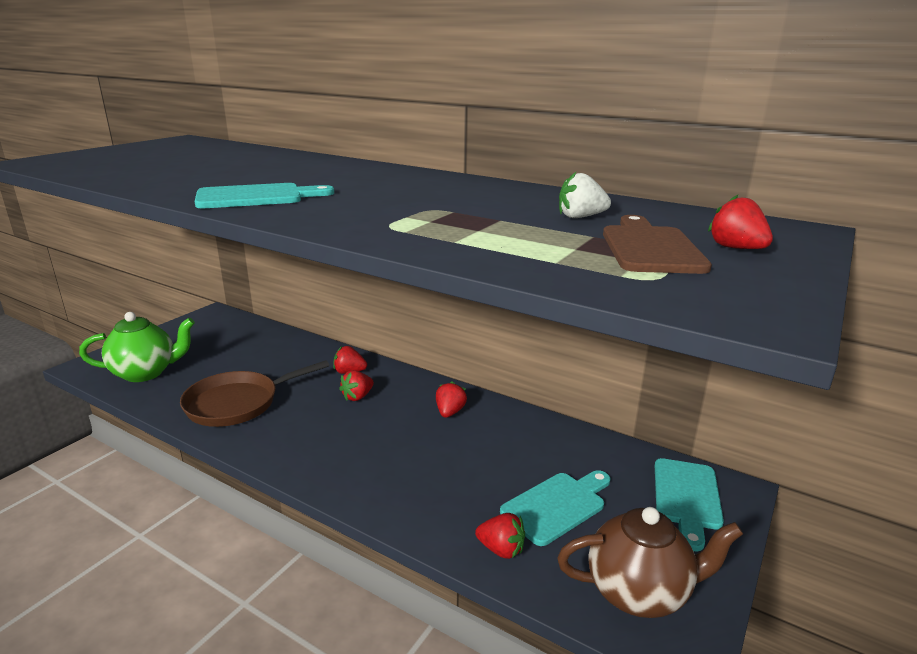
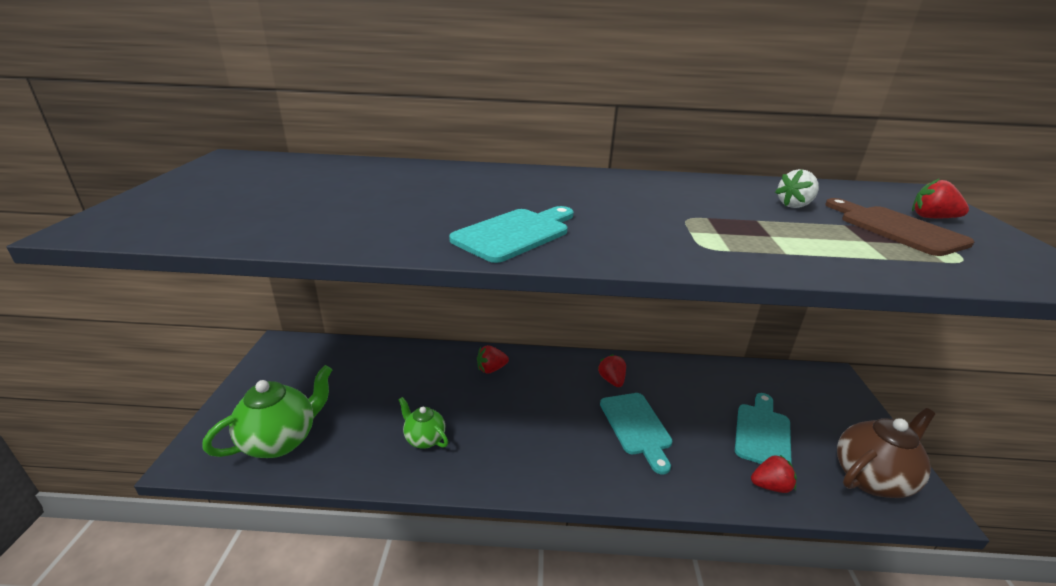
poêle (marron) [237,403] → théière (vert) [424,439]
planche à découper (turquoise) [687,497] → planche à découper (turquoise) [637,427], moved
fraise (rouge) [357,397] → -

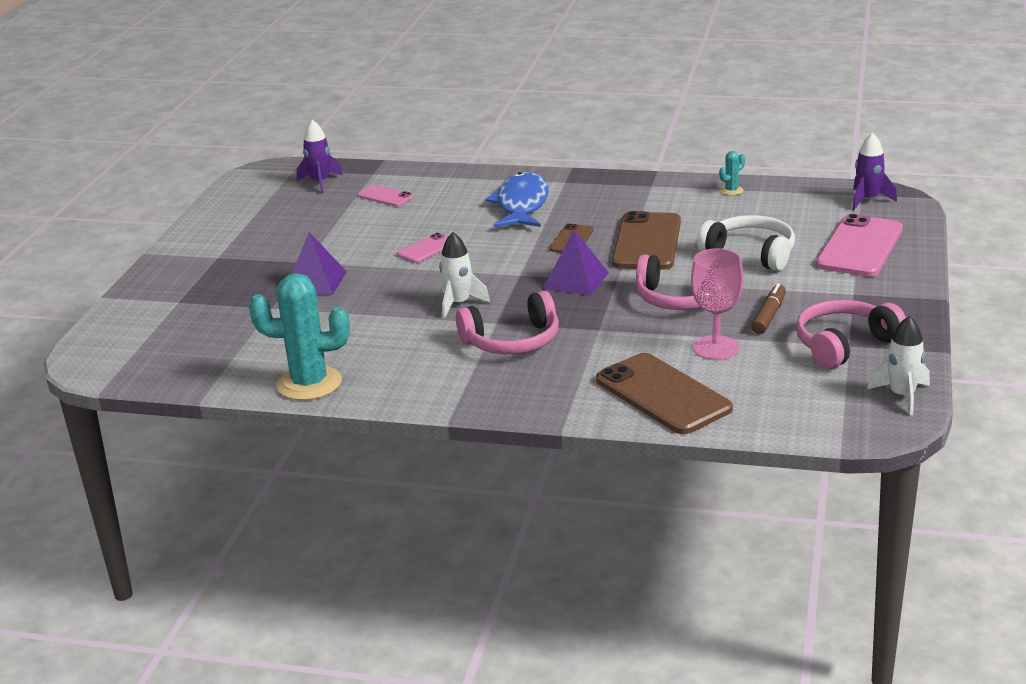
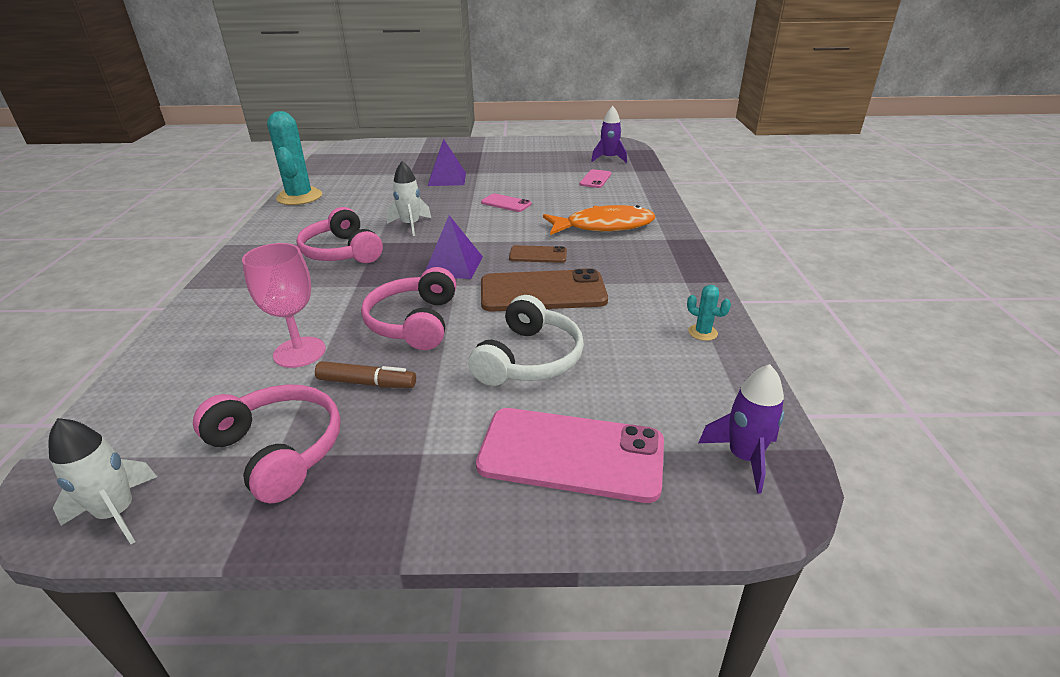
poisson (bleu) [521,205] → poisson (orange) [604,226]
téléphone (marron) [662,394] → -

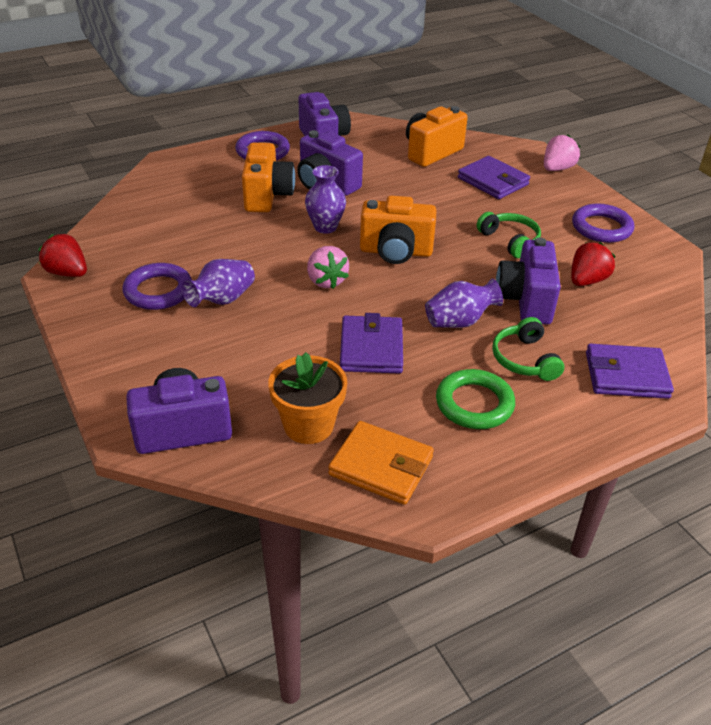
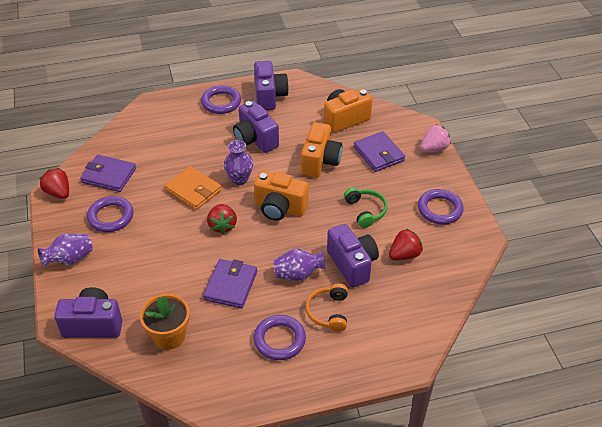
vase (violet) [222,300] → vase (violet) [69,259], moved
portefeuille (violet) [626,375] → portefeuille (violet) [109,175], moved
portefeuille (orange) [381,466] → portefeuille (orange) [193,190], moved
fraise (rose) [326,281] → fraise (rouge) [222,226]
anneau (vert) [474,404] → anneau (violet) [279,340]
appareil photo (orange) [267,196] → appareil photo (orange) [320,162], moved
casque audio (vert) [525,359] → casque audio (orange) [328,312]
appareil photo (violet) [526,300] → appareil photo (violet) [352,264], 135 degrees clockwise

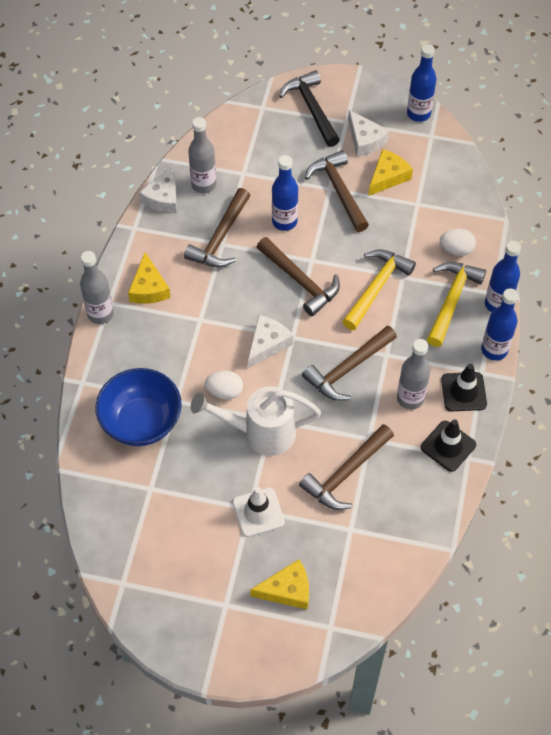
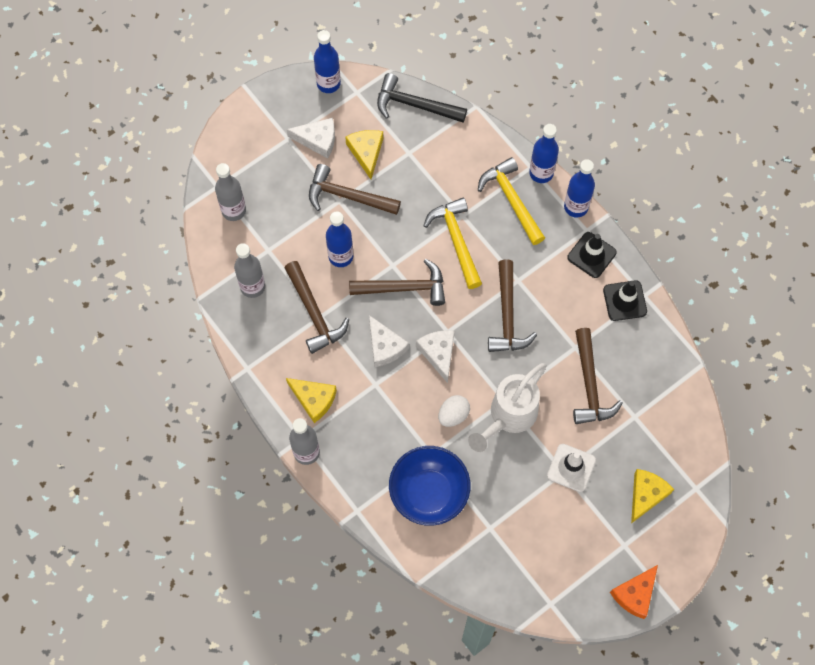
bouteille (gris) [410,398] → bouteille (gris) [234,210], moved
fromage (blanc) [163,197] → fromage (blanc) [385,346], moved
marteau (noir) [311,108] → marteau (noir) [414,105], moved
- → fromage (orange) [635,594]
œuf (blanc) [456,249] → -

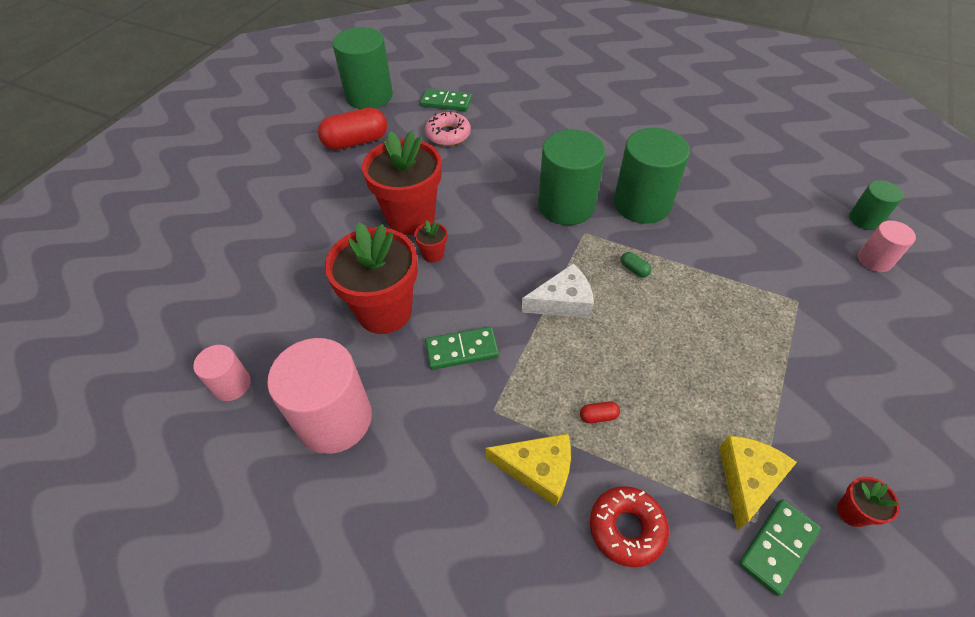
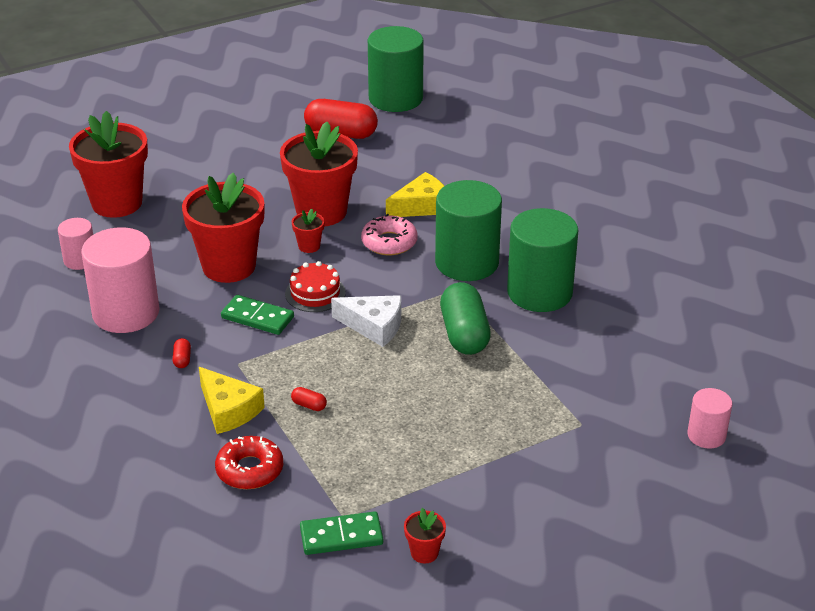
- → pot de fleurs (rouge) [117,203]
- → gélule (rouge) [182,359]
- → gâteau (rouge) [315,293]
beignet (rose) [448,135] → beignet (rose) [389,242], moved
fromage (jaune) [747,479] → fromage (jaune) [421,206], moved
gélule (vert) [634,269] → gélule (vert) [464,334], x2.49
domino (vert) [446,102] → -
cylindre (vert) [865,219] → -

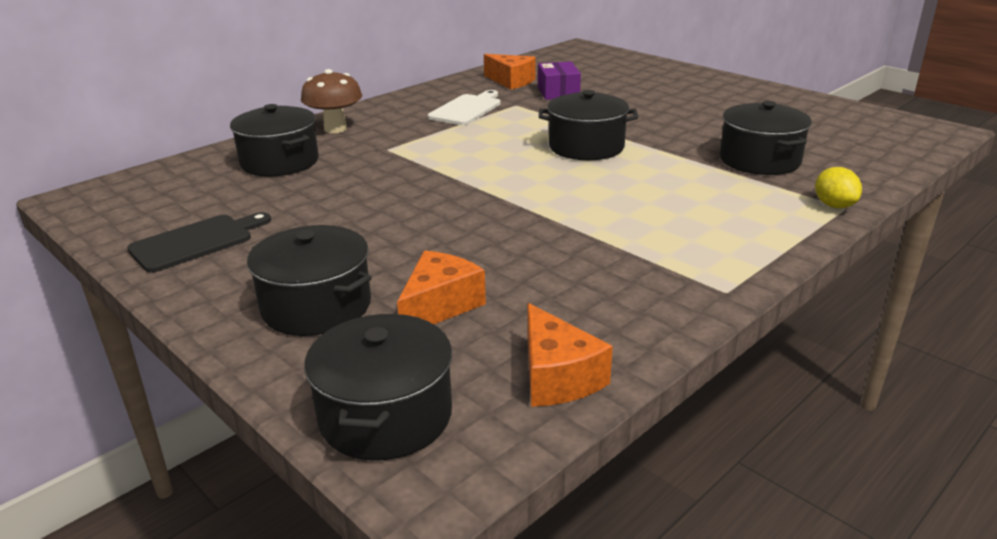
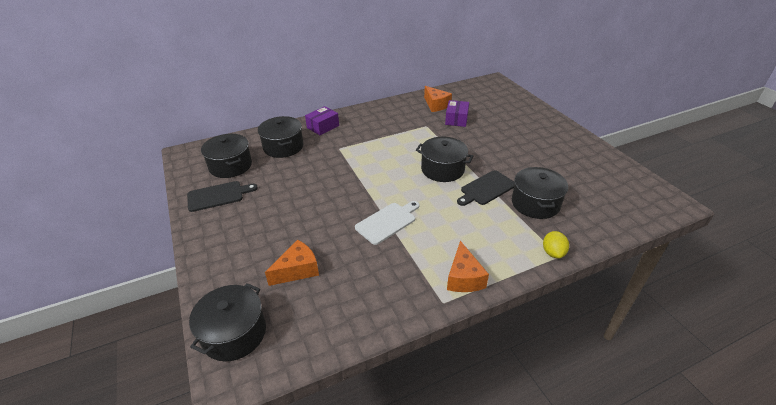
marmite (noir) [316,306] → marmite (noir) [230,166], moved
champignon (marron) [335,129] → boîte (violet) [323,127]
planche à découper (blanc) [467,109] → planche à découper (blanc) [387,222], moved
fromage (orange) [557,377] → fromage (orange) [464,278], moved
- → planche à découper (noir) [486,188]

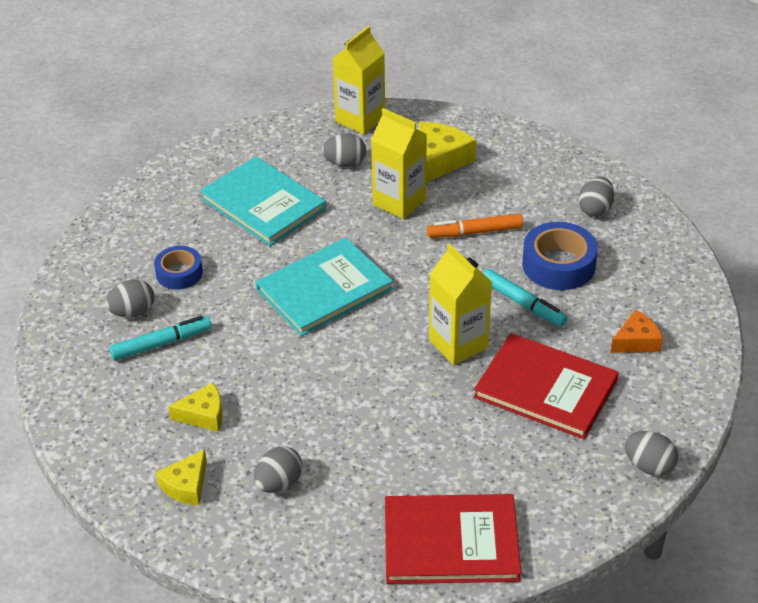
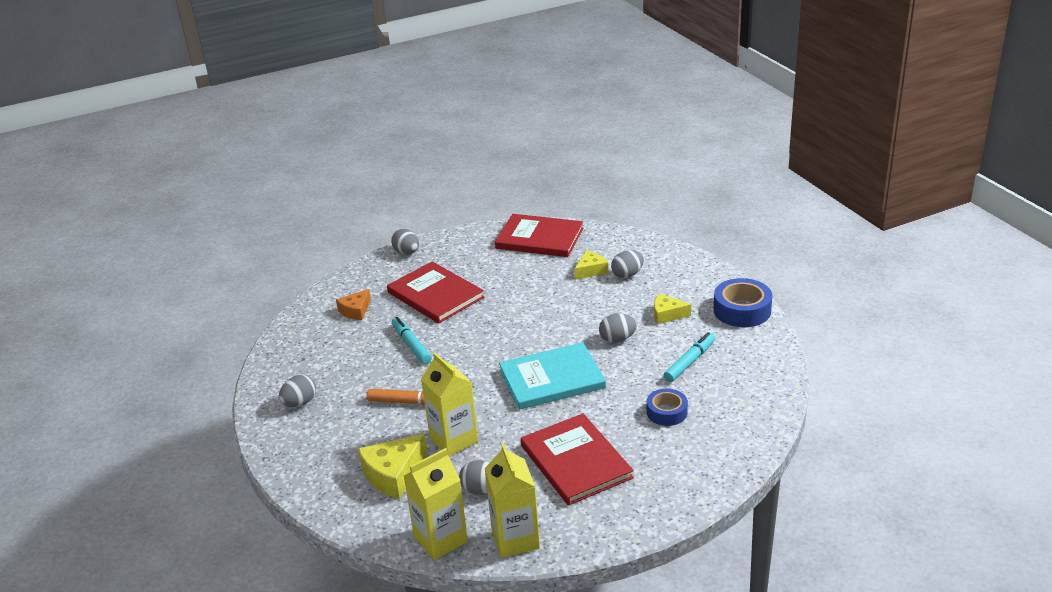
fromage (orange) [636,341] → fromage (orange) [355,311], 45 degrees counterclockwise
brique de lait (jaune) [458,344] → brique de lait (jaune) [515,539], moved
livre (turquoise) [263,204] → livre (rouge) [576,461]
fromage (jaune) [186,486] → fromage (jaune) [591,270], moved
œuf (gris) [133,312] → œuf (gris) [617,339], moved
feutre (turquoise) [161,343] → feutre (turquoise) [690,362], 135 degrees clockwise
ruban adhésif (bleu) [558,264] → ruban adhésif (bleu) [742,310], moved

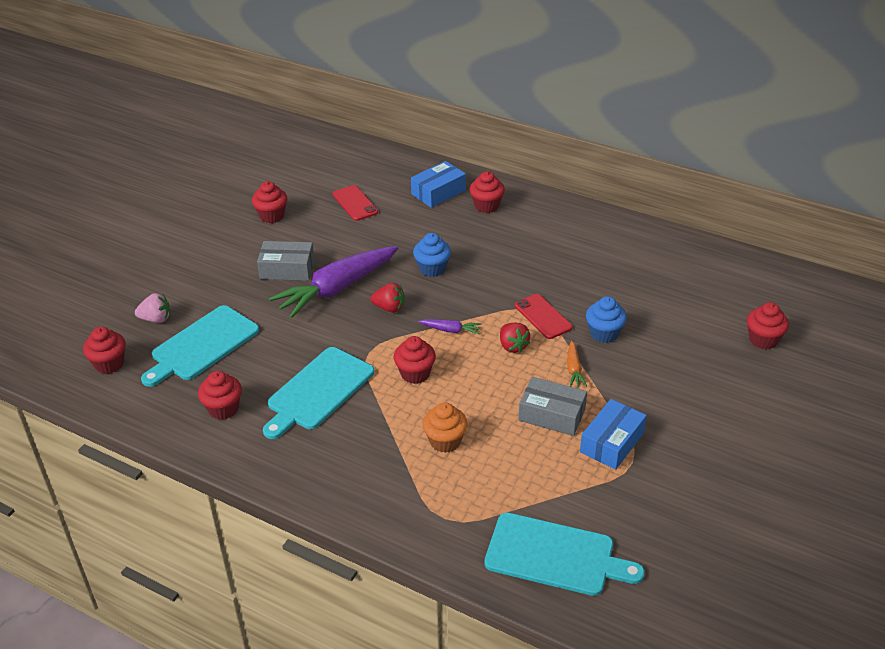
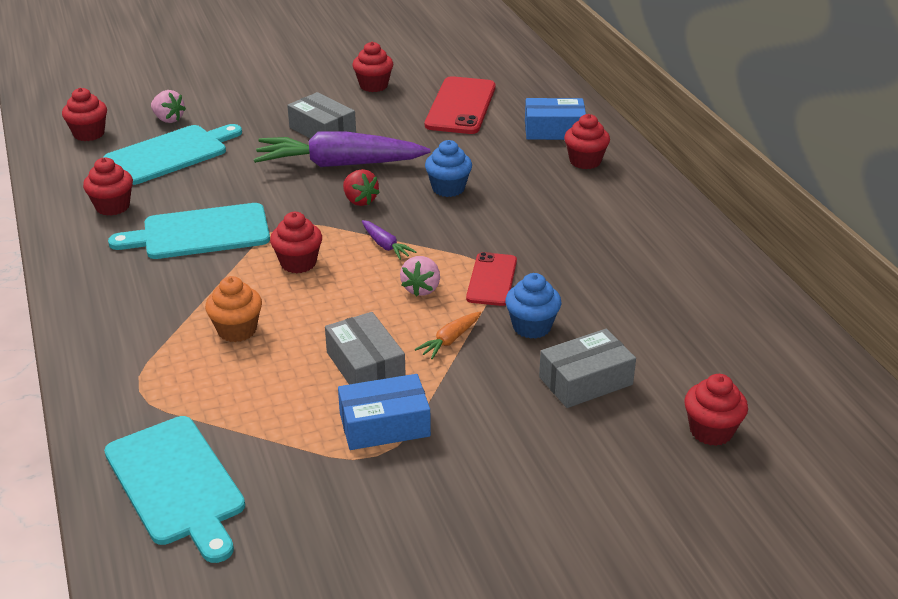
planche à découper (turquoise) [202,345] → planche à découper (turquoise) [170,154], 150 degrees clockwise
fraise (rouge) [513,346] → fraise (rose) [421,289]
téléphone (rouge) [355,203] → téléphone (rouge) [461,106], x1.64
- → boîte (gris) [585,381]

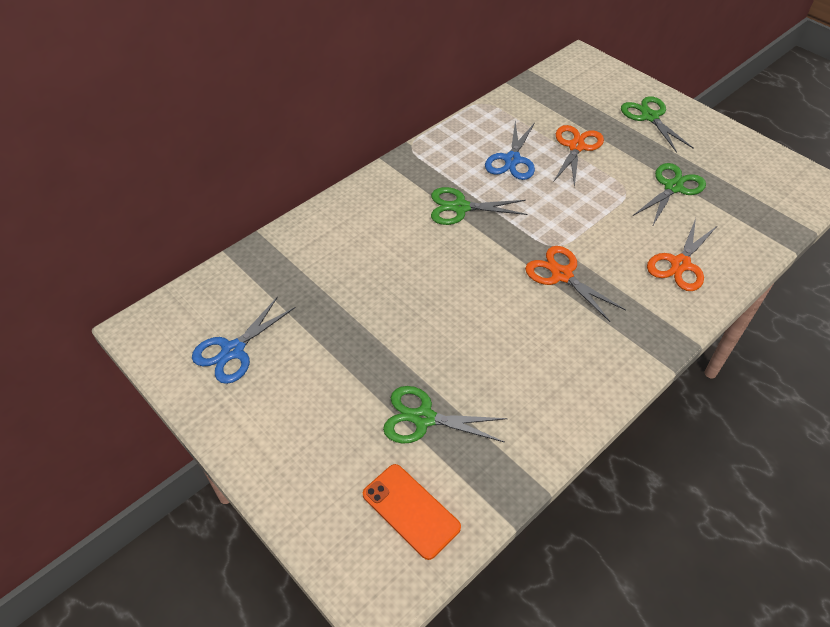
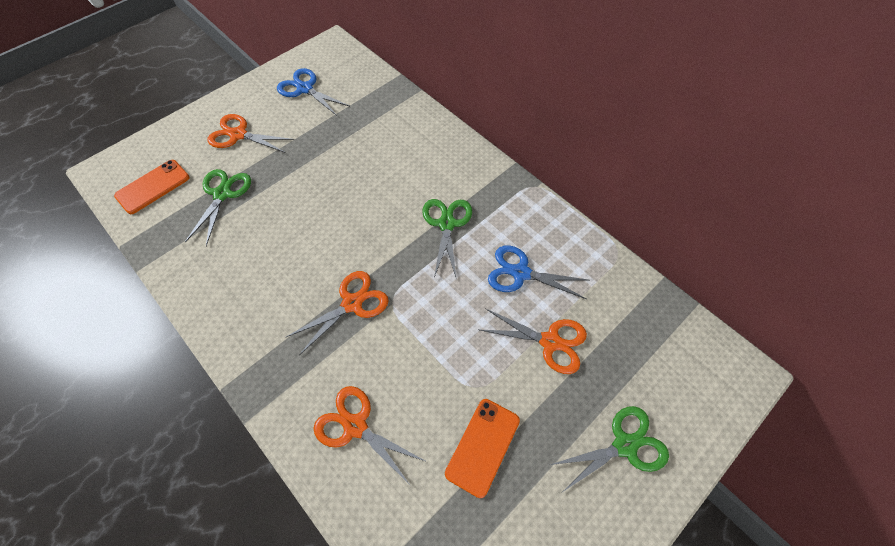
- → ciseaux (orange) [238,135]
ciseaux (vert) [673,187] → téléphone (orange) [482,446]

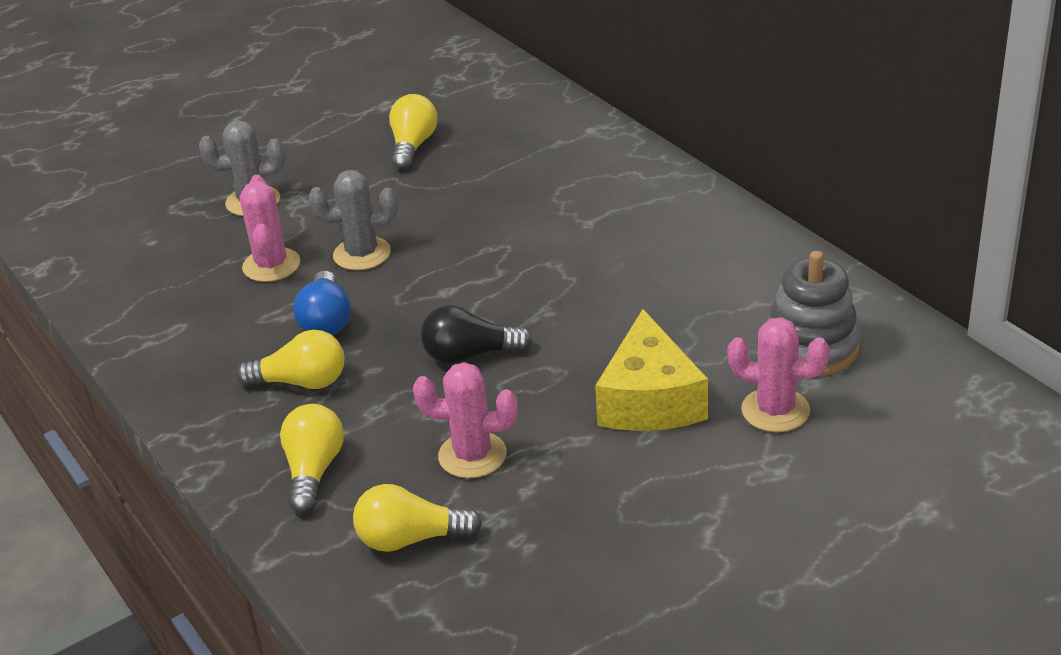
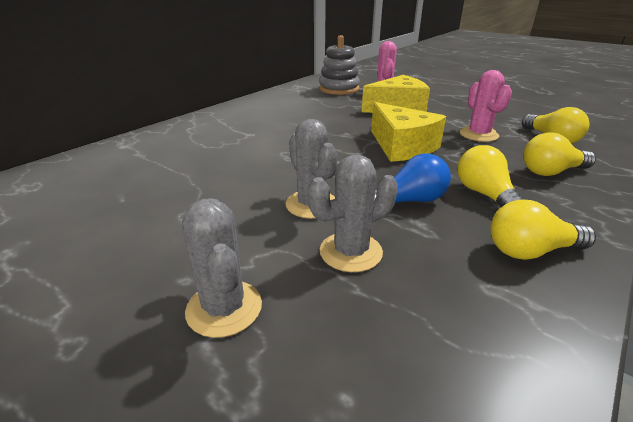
cactus (rose) [271,265] → cactus (gris) [350,252]
ampoule (noir) [470,355] → fromage (jaune) [401,146]
ampoule (jaune) [413,146] → ampoule (jaune) [530,251], moved

